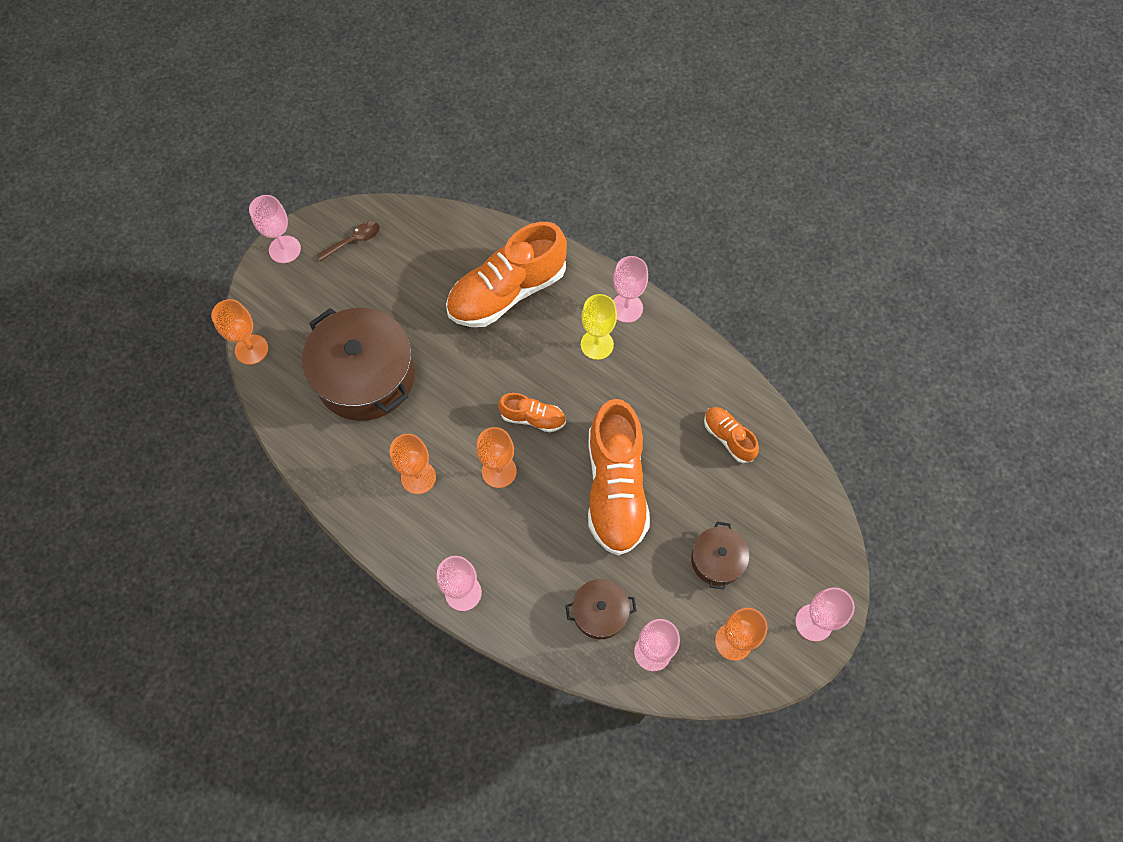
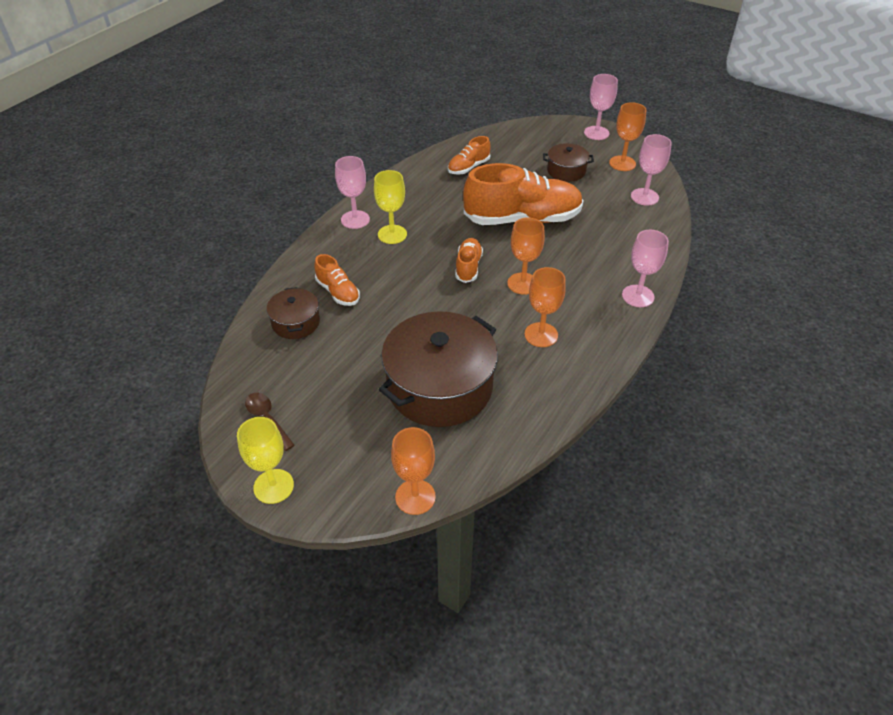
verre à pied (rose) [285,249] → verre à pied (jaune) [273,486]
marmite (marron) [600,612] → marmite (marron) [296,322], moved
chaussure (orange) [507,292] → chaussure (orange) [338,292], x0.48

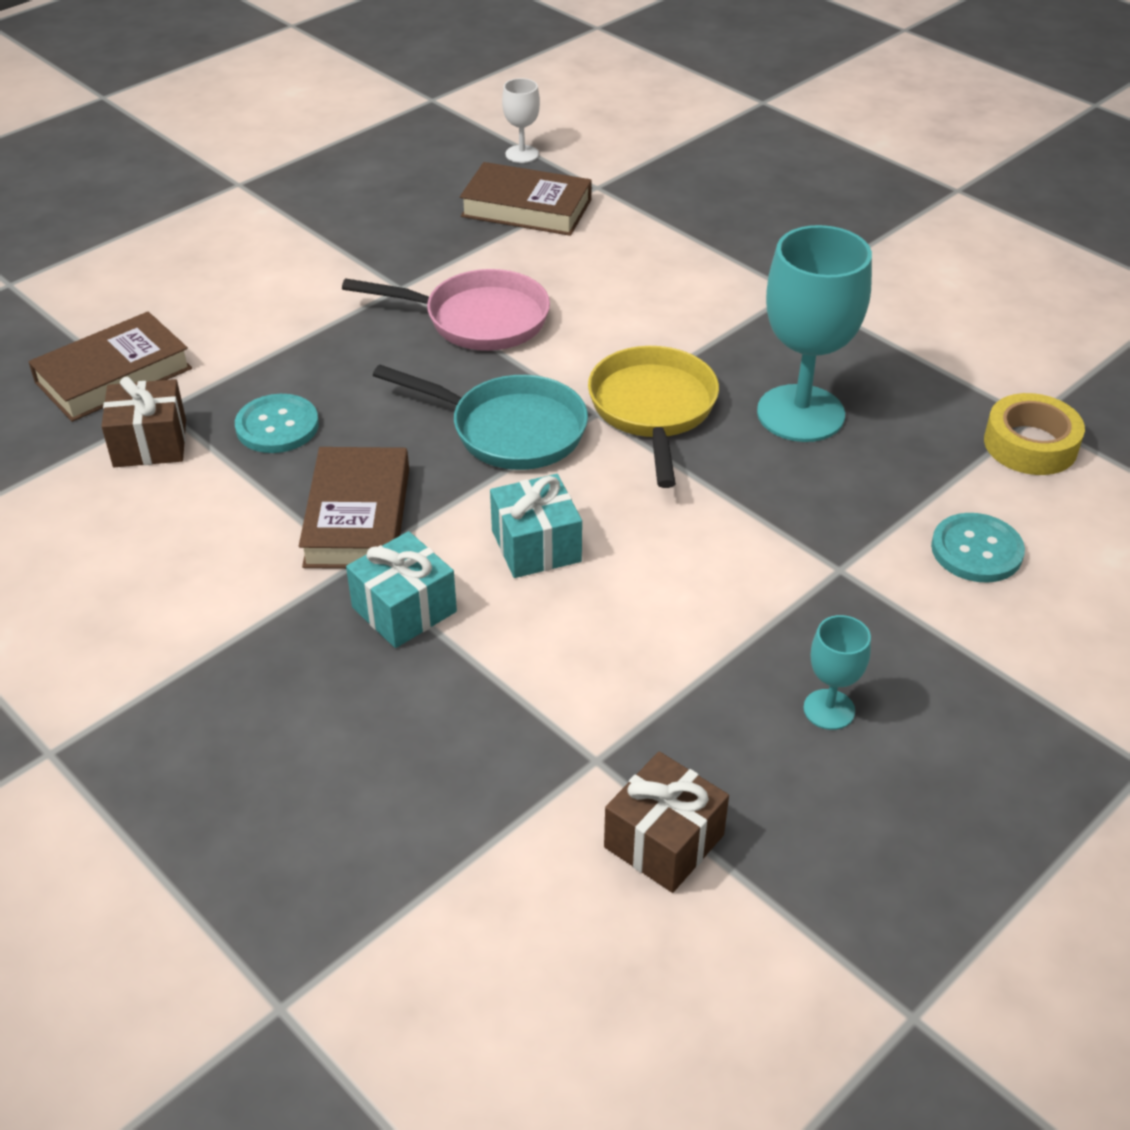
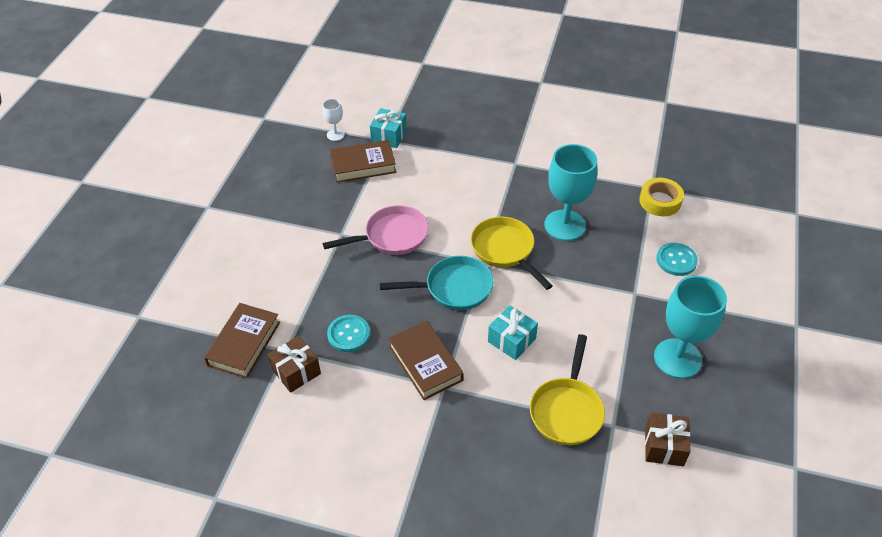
cadeau (turquoise) [404,609] → cadeau (turquoise) [389,136], moved
- → poêle (jaune) [567,410]
verre à pied (turquoise) [829,709] → verre à pied (turquoise) [677,358], x2.09

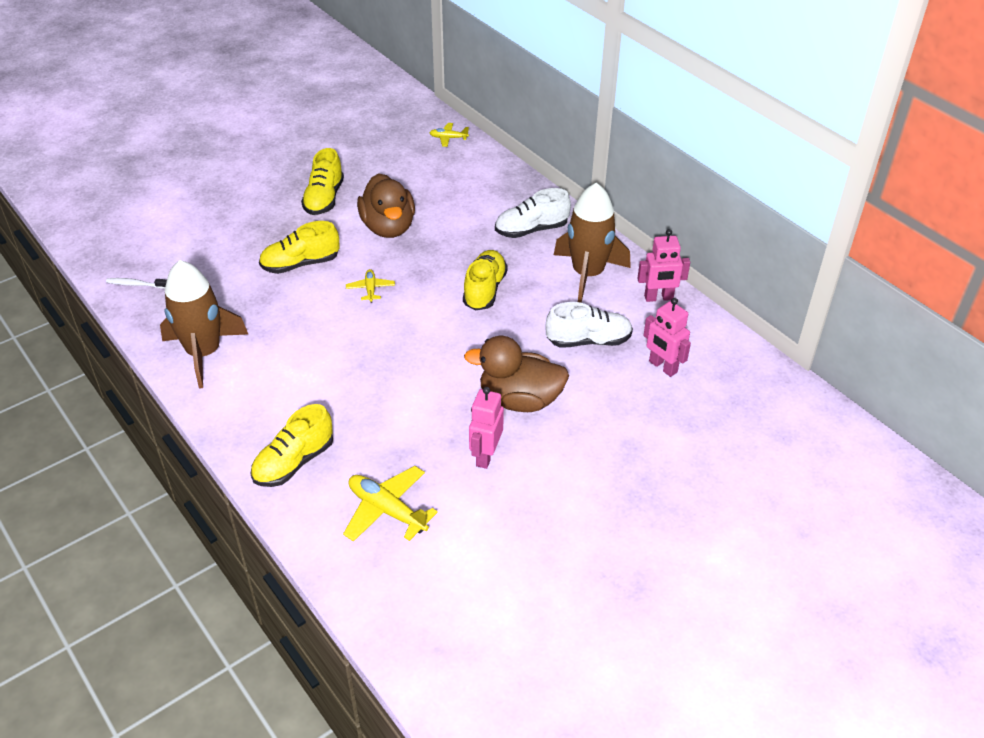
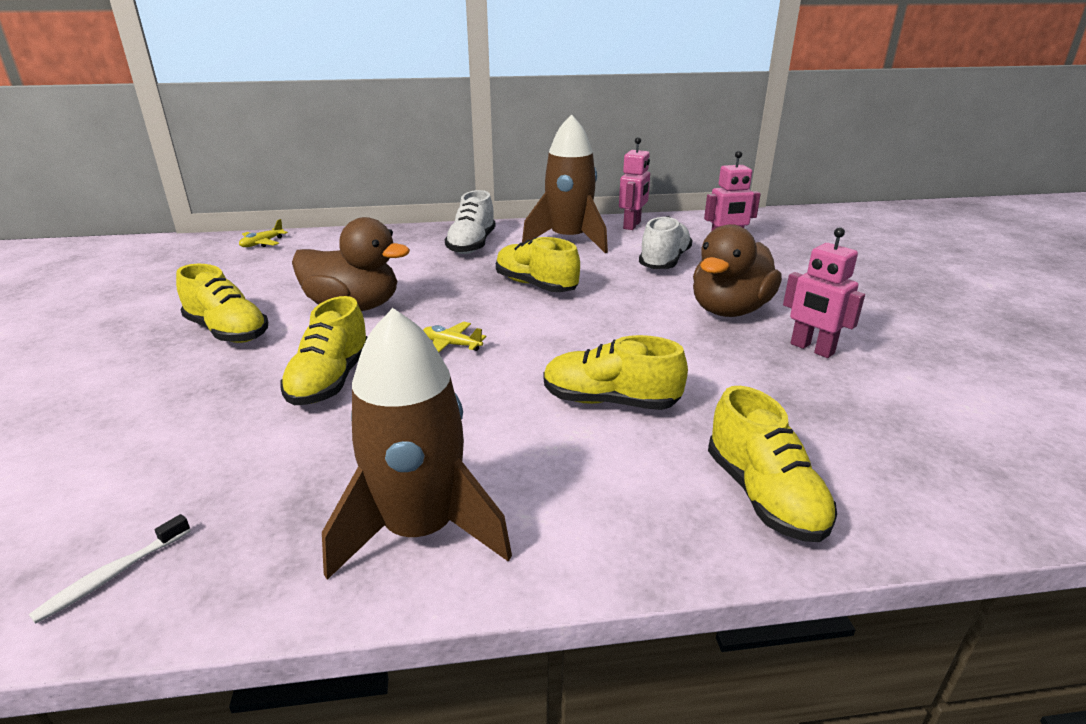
- → chaussure (jaune) [610,401]
avion (jaune) [387,510] → -

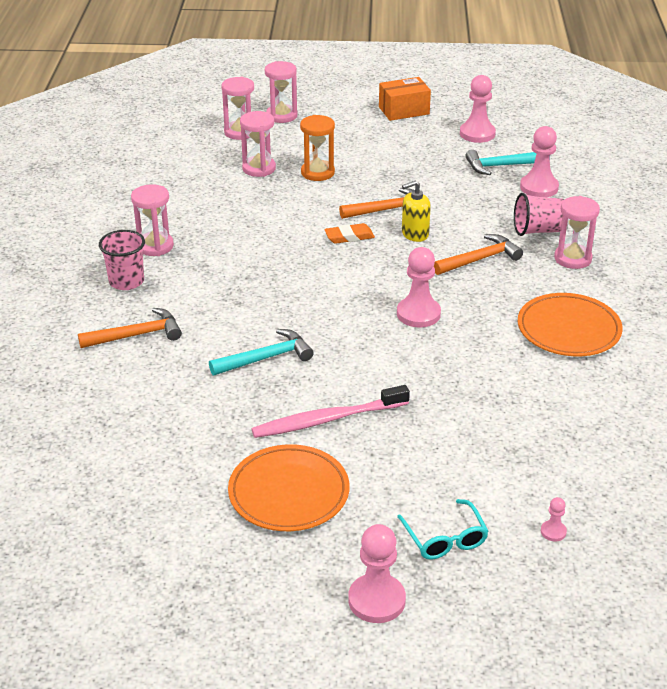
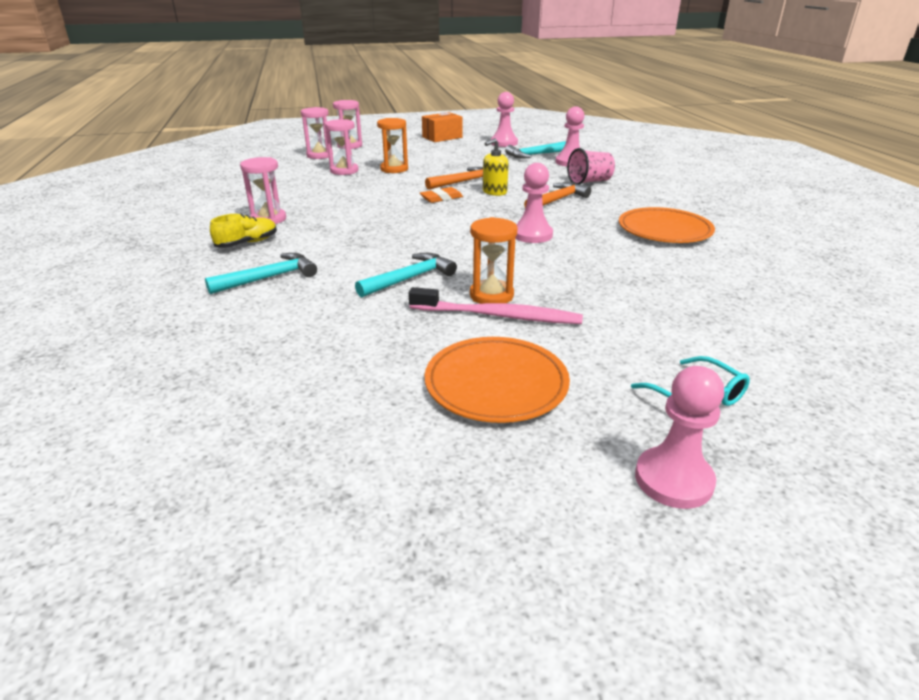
marteau (orange) [137,335] → marteau (turquoise) [269,278]
gobelet (rose) [126,281] → chaussure (jaune) [247,243]
brosse à dents (rose) [327,419] → brosse à dents (rose) [498,316], 135 degrees counterclockwise
- → sablier (orange) [491,295]
pion (rose) [553,532] → -
sablier (rose) [572,258] → -

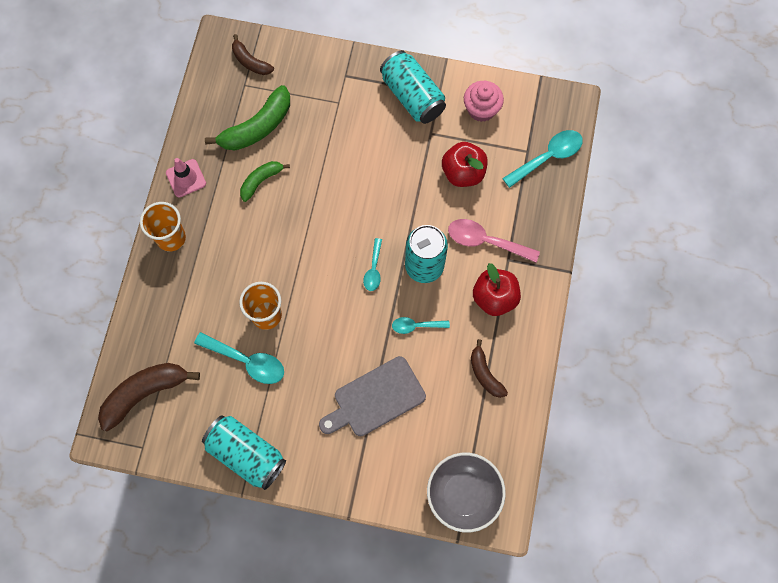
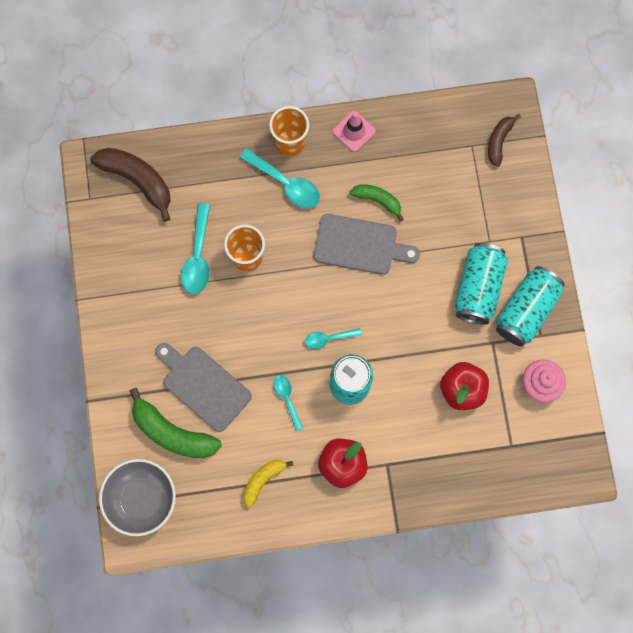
banane (vert) [257,127] → banane (vert) [172,432], moved
cuillère (turquoise) [548,157] → cuillère (turquoise) [286,183], moved
banane (marron) [485,374] → banane (jaune) [263,480]
- → planche à découper (gris) [360,245]
canette (turquoise) [246,454] → canette (turquoise) [478,288], moved
cuillère (rose) [485,241] → -

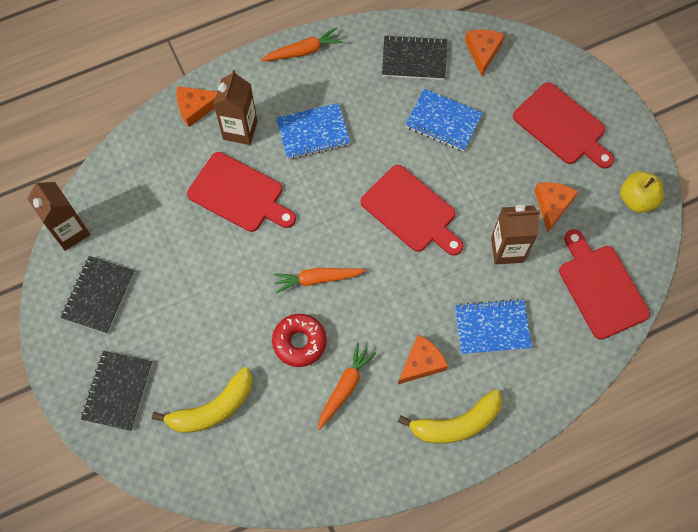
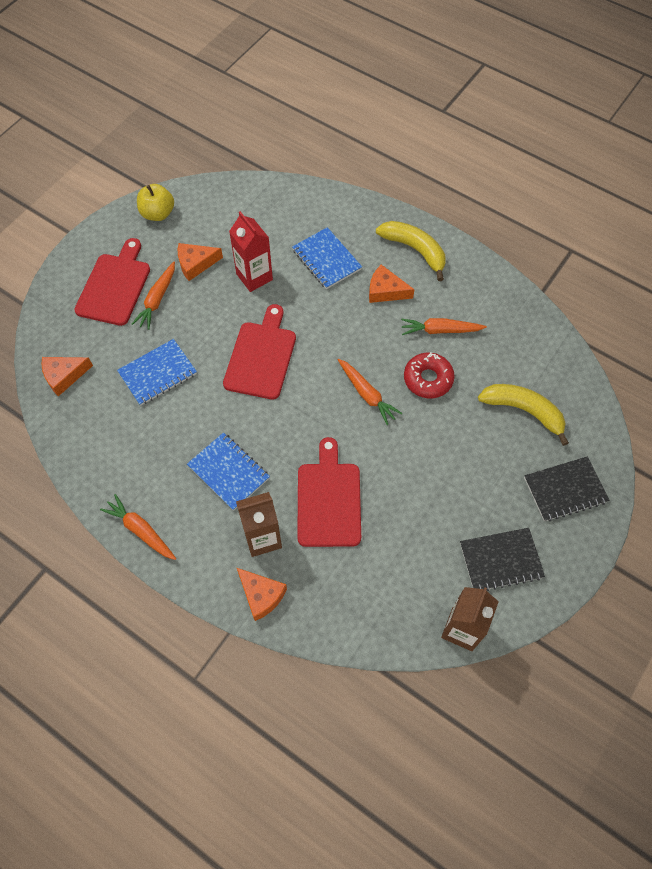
carnet (bleu) [443,121] → carnet (bleu) [158,373], 60 degrees clockwise
- → carotte (orange) [157,300]
brique de lait (marron) [507,249] → brique de lait (rouge) [254,277]
carnet (noir) [414,59] → -
planche à découper (rouge) [601,288] → -

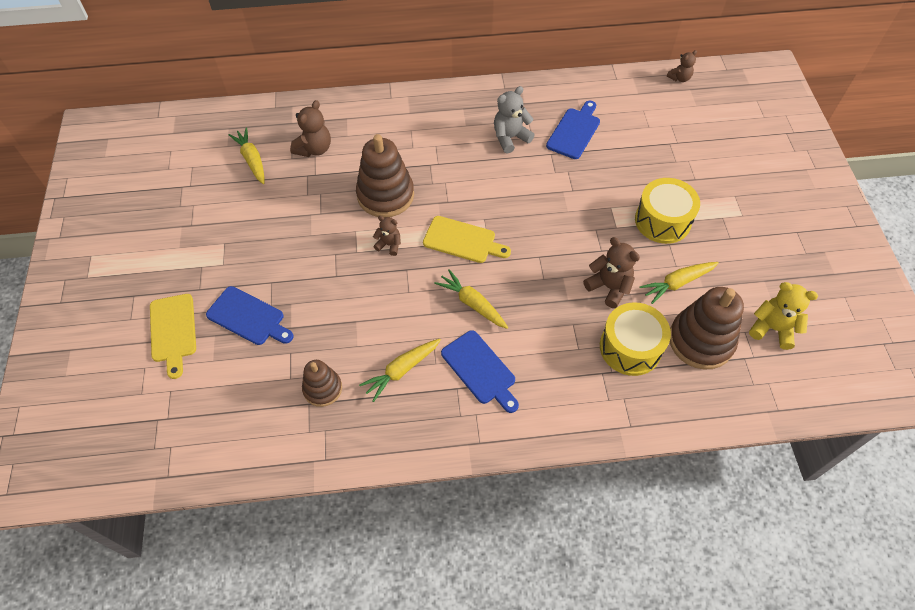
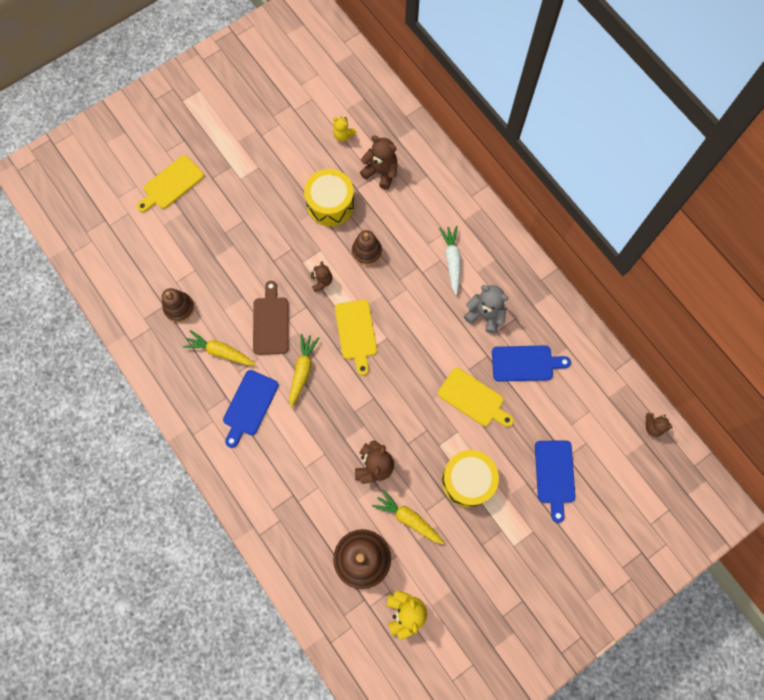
- → planche à découper (marron) [271,322]
tambour (jaune) [630,347] → tambour (jaune) [330,204], moved
carotte (jaune) [252,160] → ours en peluche (jaune) [343,135]
jouet à empiler (marron) [385,195] → jouet à empiler (marron) [366,251], x0.58
ours en peluche (marron) [314,149] → ours en peluche (marron) [381,172], 150 degrees counterclockwise
- → planche à découper (jaune) [473,399]
- → carotte (blanc) [452,261]
planche à découper (bleu) [248,317] → planche à découper (bleu) [554,475], moved

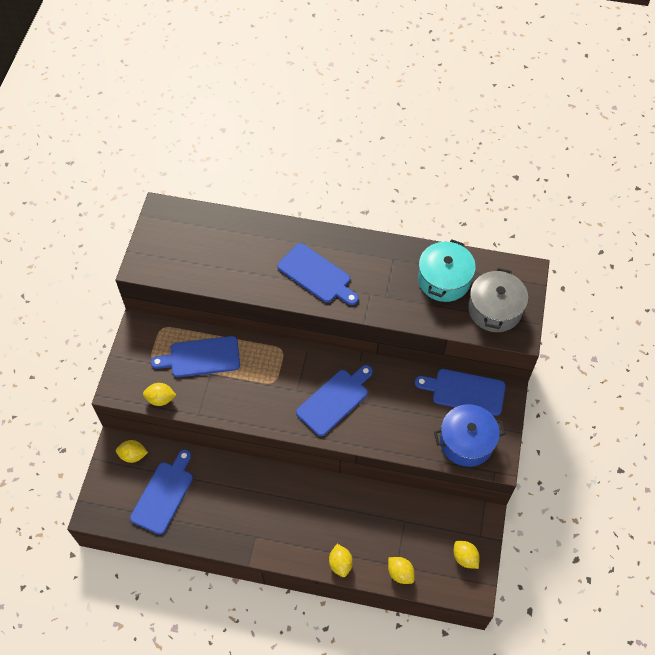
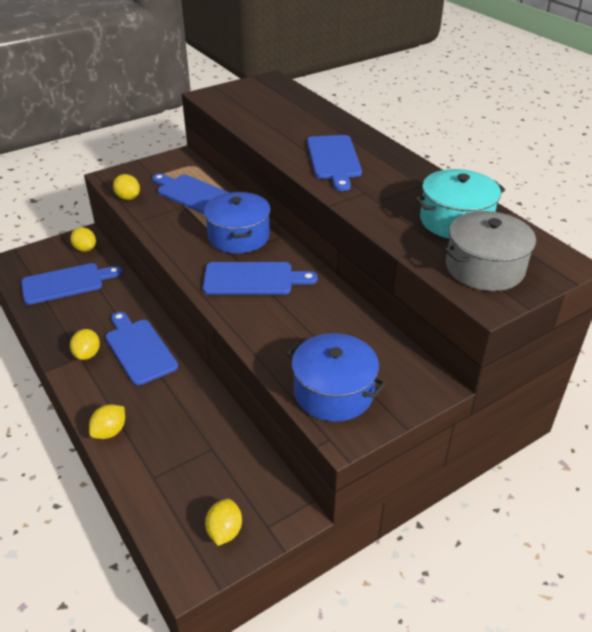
citron (jaune) [400,573] → citron (jaune) [87,354], moved
planche à découper (bleu) [465,391] → planche à découper (bleu) [139,349], moved
- → marmite (bleu) [239,236]

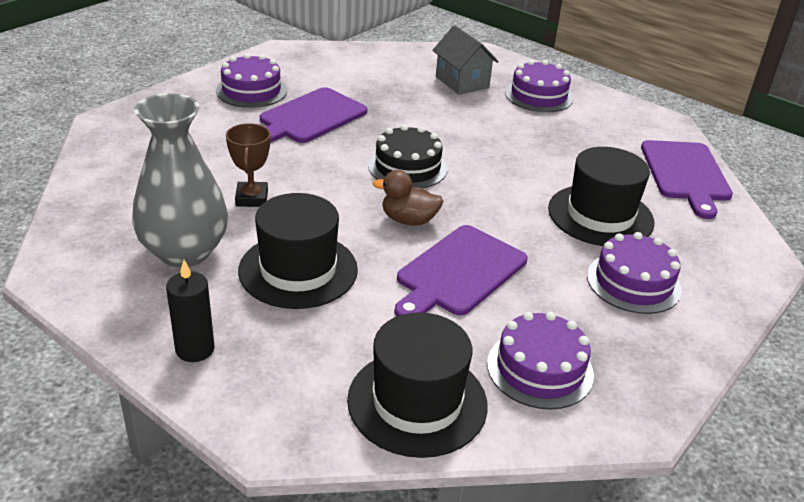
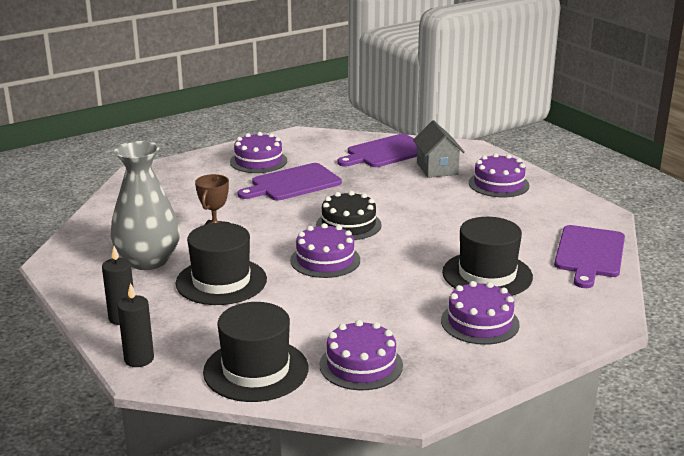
- → bougie (noir) [139,359]
canard (marron) [409,220] → gâteau (violet) [325,260]
planche à découper (violet) [459,273] → planche à découper (violet) [386,152], moved

